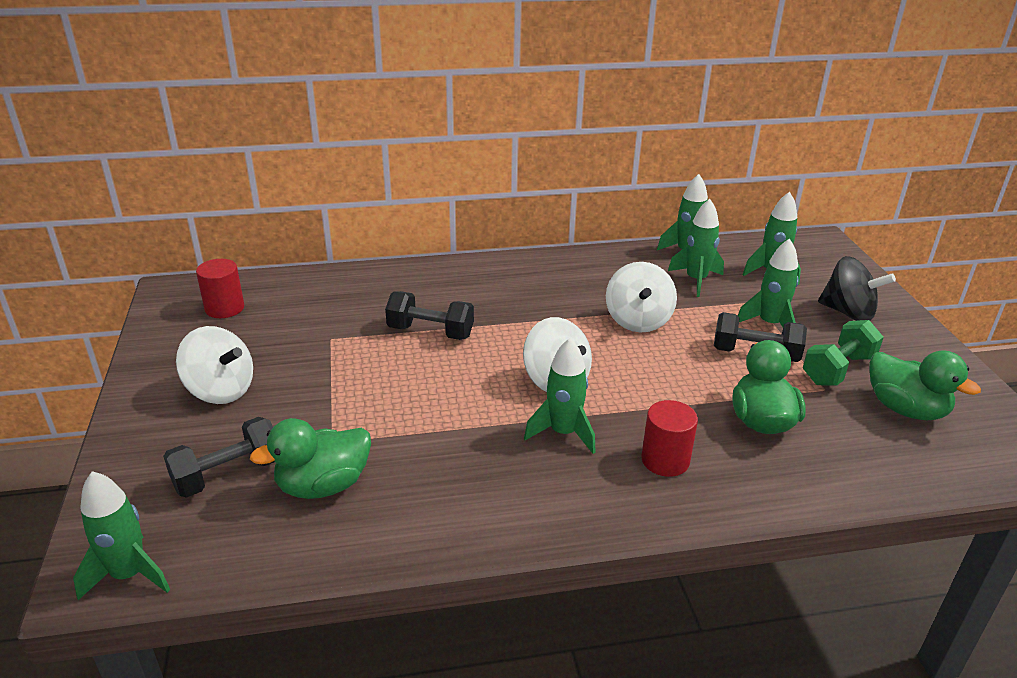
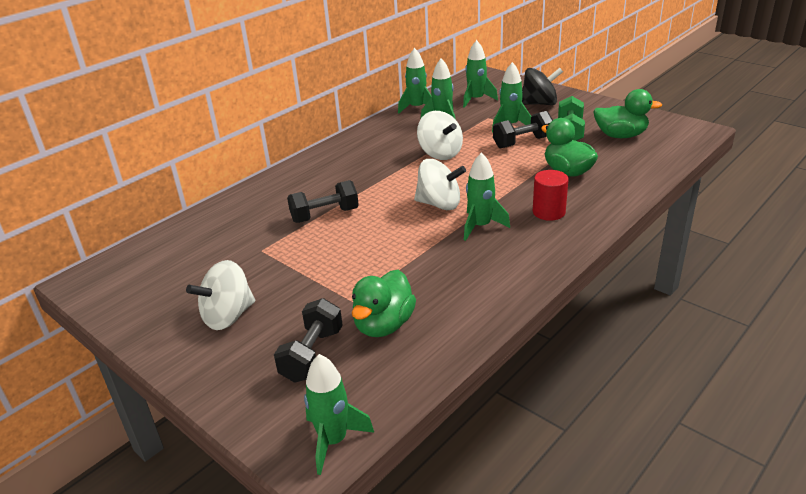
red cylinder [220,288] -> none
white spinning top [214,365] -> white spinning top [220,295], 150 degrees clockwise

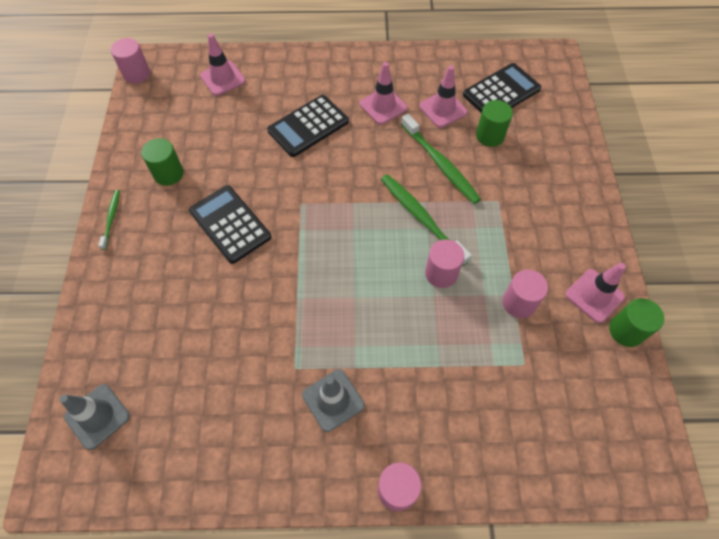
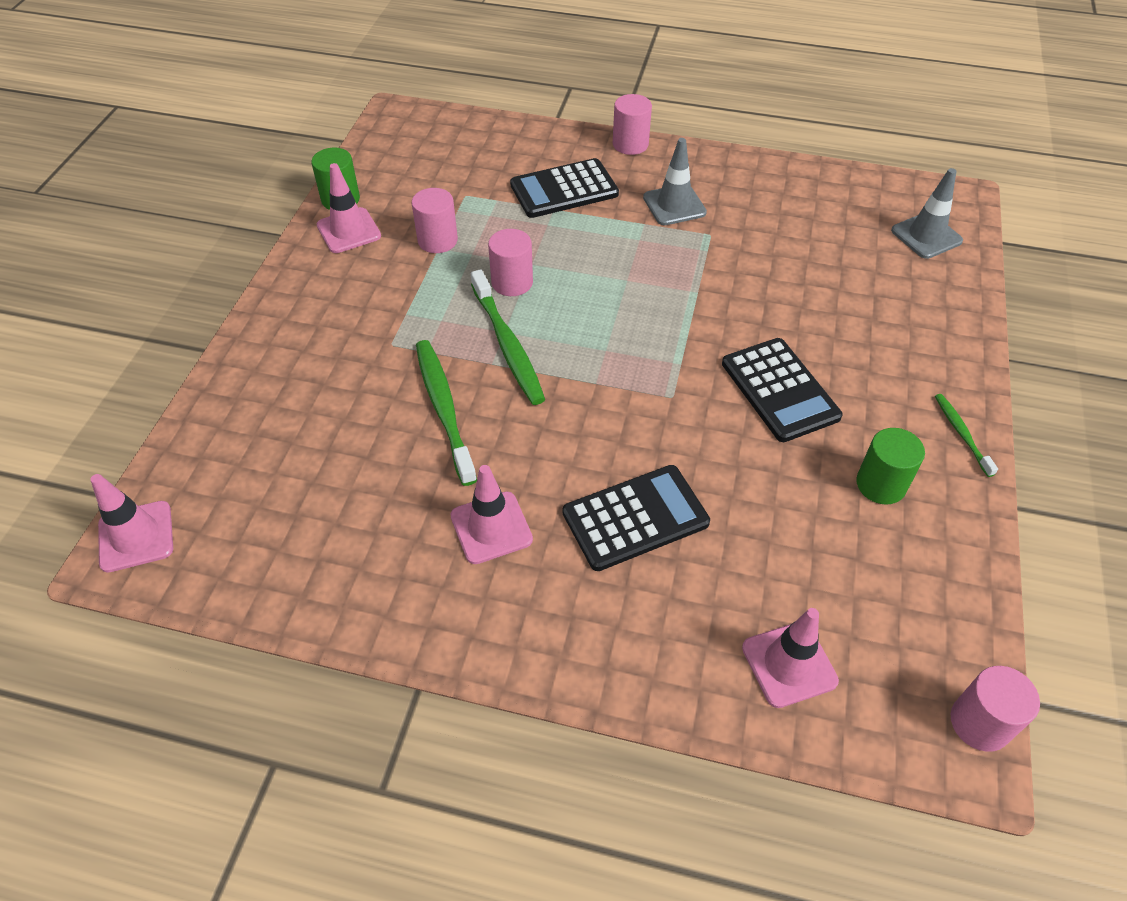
green cylinder [494,123] -> none
pink traffic cone [443,96] -> pink traffic cone [131,523], shifted
black calculator [502,88] -> black calculator [564,188], shifted
green toothbrush [109,220] -> green toothbrush [966,435], 150 degrees clockwise

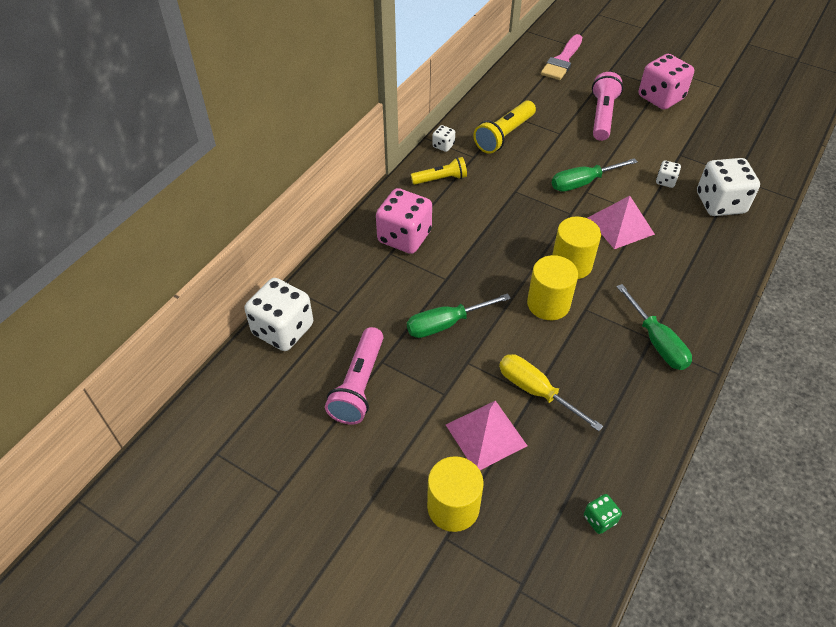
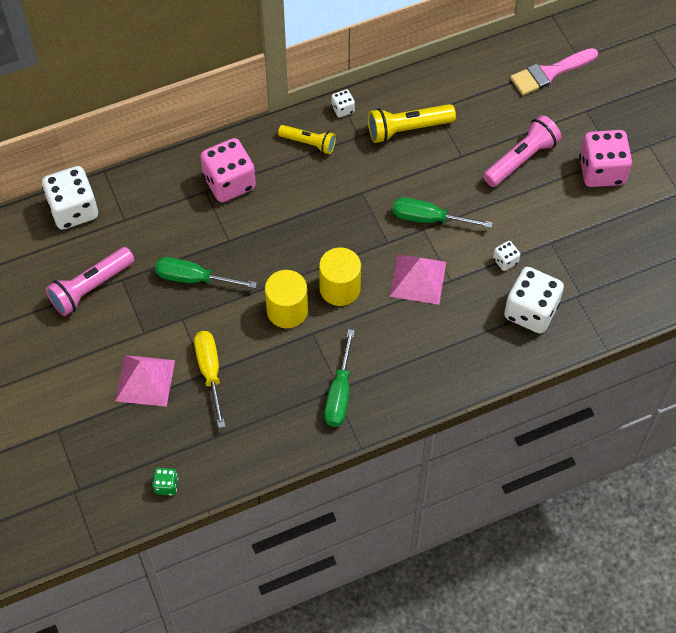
yellow cylinder [455,494] -> none

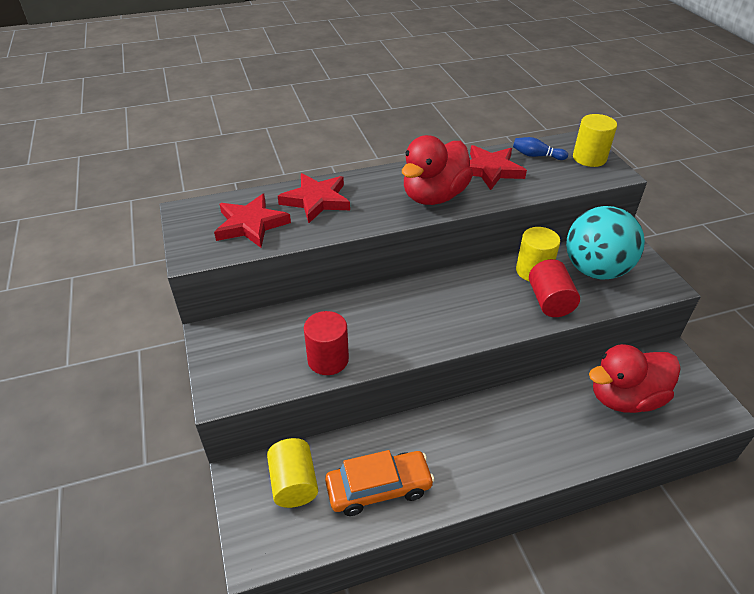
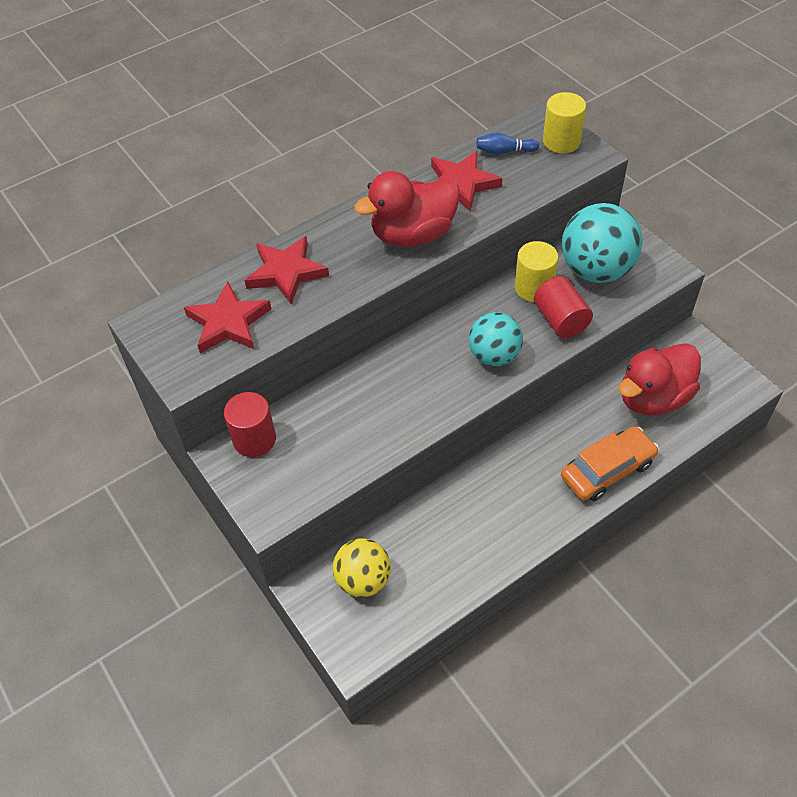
none -> turquoise ball [496,339]
red cylinder [326,343] -> red cylinder [250,424], shifted
orange car [379,483] -> orange car [610,463], shifted
yellow cylinder [292,473] -> yellow ball [362,567]
red duck [437,170] -> red duck [407,209], 45 degrees clockwise

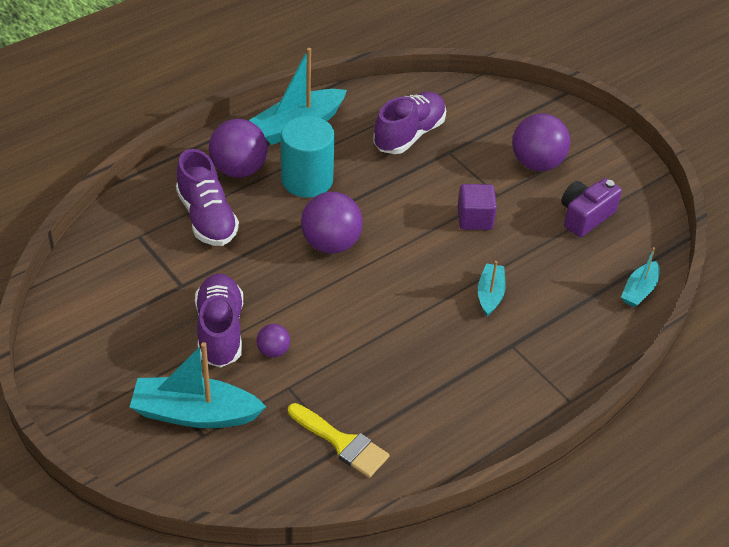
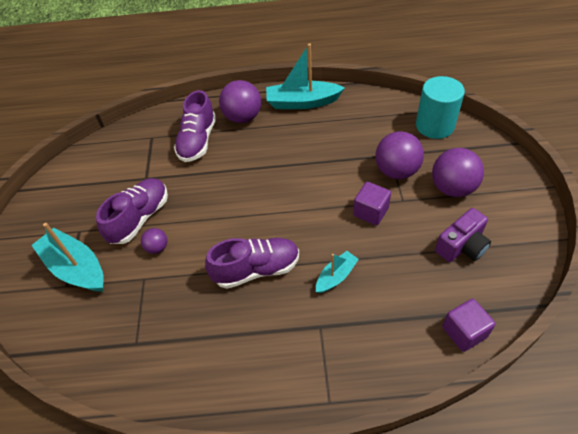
yellow brush [338,440] -> none
turquoise cylinder [308,157] -> turquoise cylinder [440,107], shifted
purple ball [332,223] -> purple ball [399,155], shifted
purple shoe [409,123] -> purple shoe [252,263], shifted
turquoise boat [640,277] -> purple cube [469,325]
purple camera [591,207] -> purple camera [463,235], 150 degrees clockwise

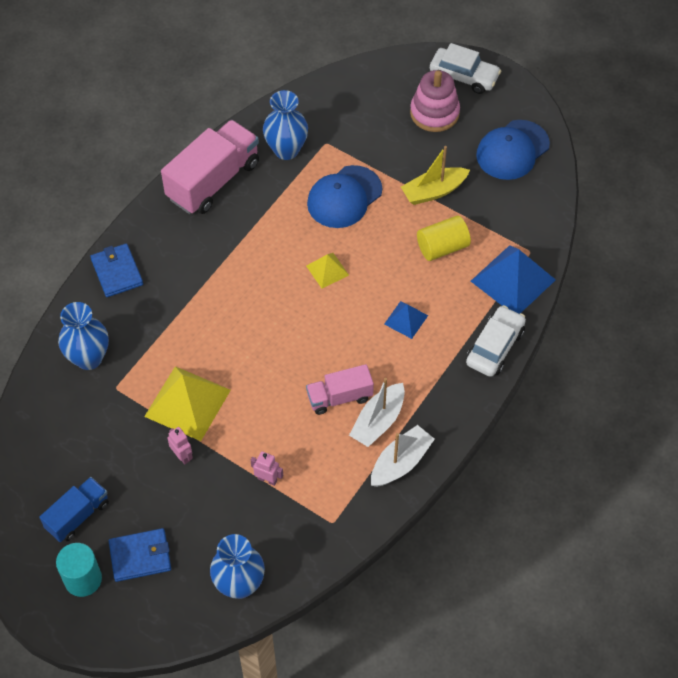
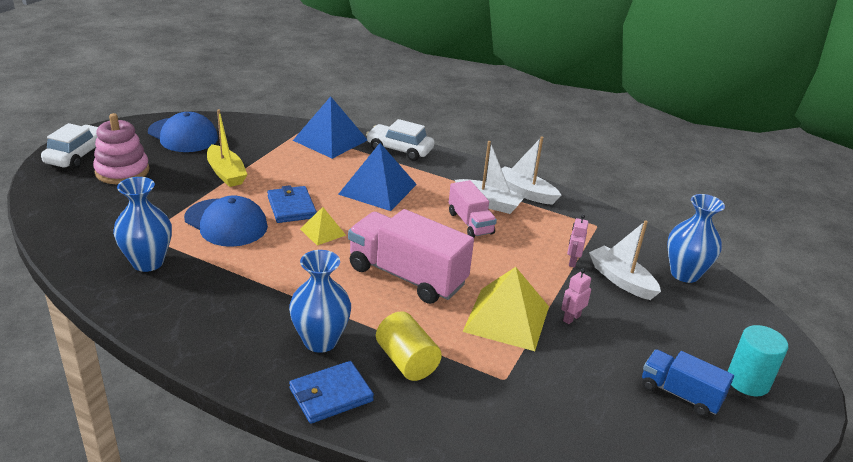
none -> white boat [625,260]
blue vase [83,336] -> blue vase [320,301], shifted
blue wallet [140,555] -> blue wallet [292,204], shifted
pink truck [210,167] -> pink truck [411,256], shifted
yellow cylinder [444,238] -> yellow cylinder [409,346], shifted
blue pyramid [406,320] -> blue pyramid [377,177], x1.91

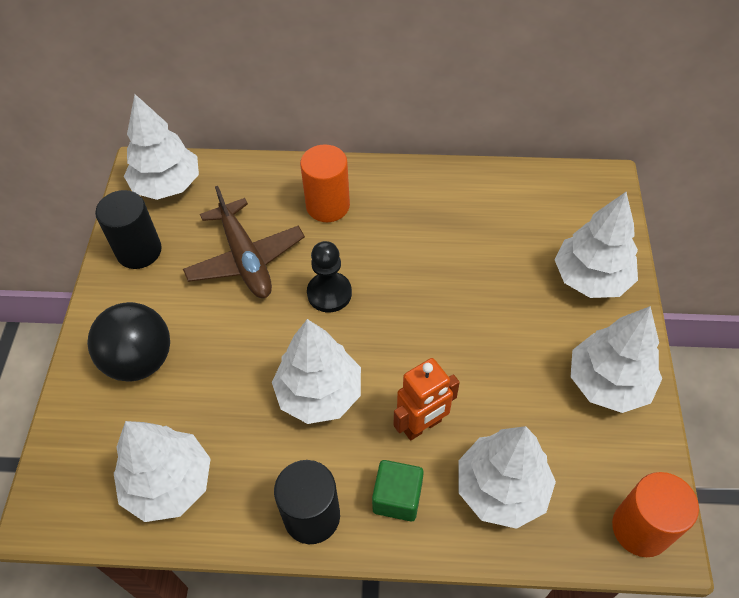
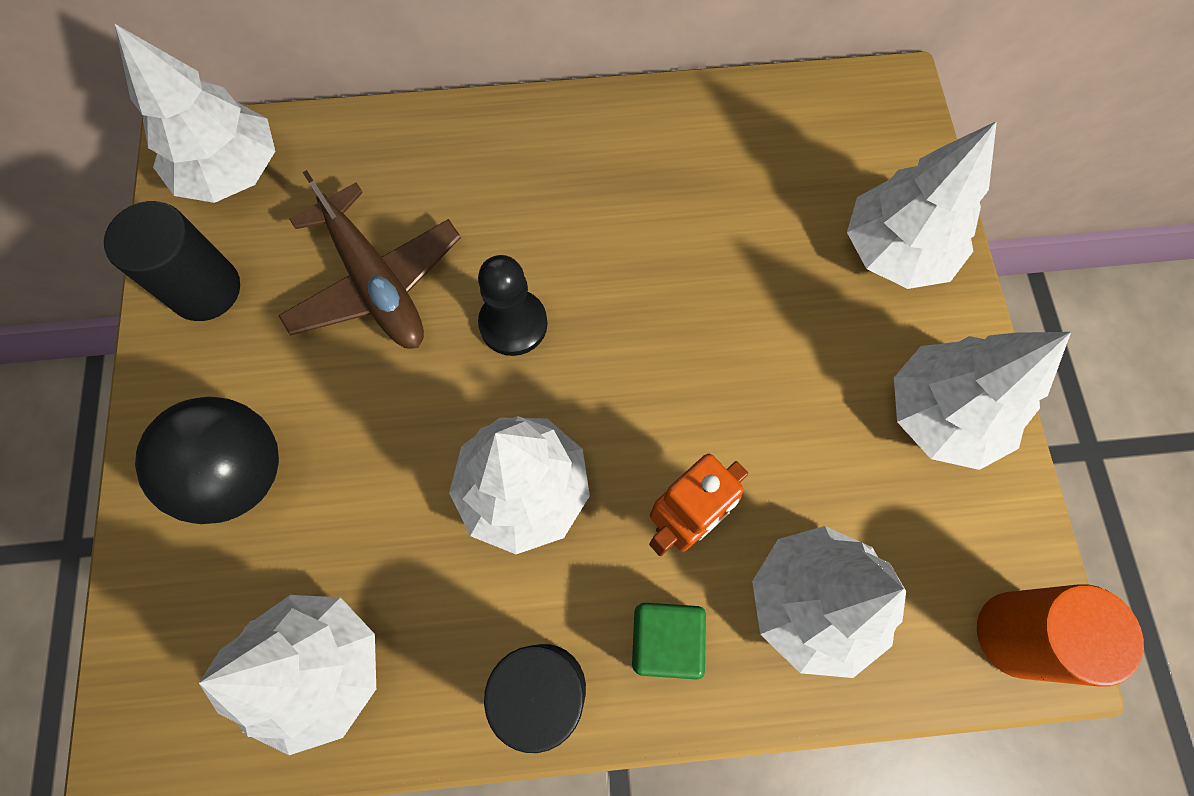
orange cylinder [325,183] -> none

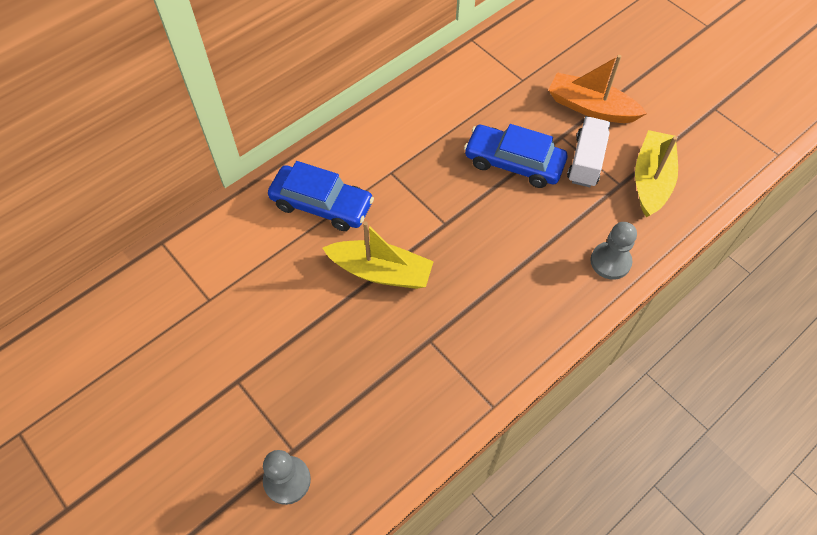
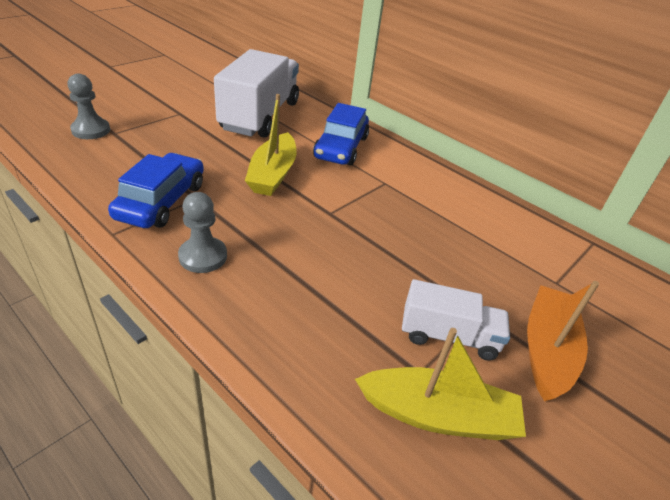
none -> white truck [256,93]
blue car [515,156] -> blue car [156,190], shifted
grey pawn [613,251] -> grey pawn [202,232], shifted

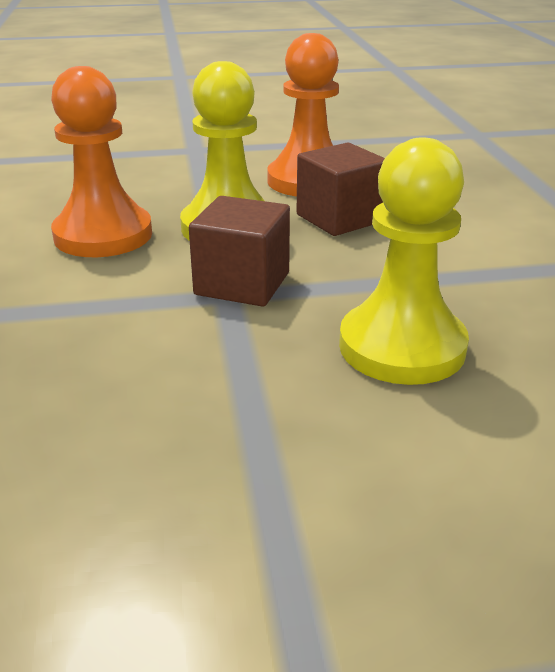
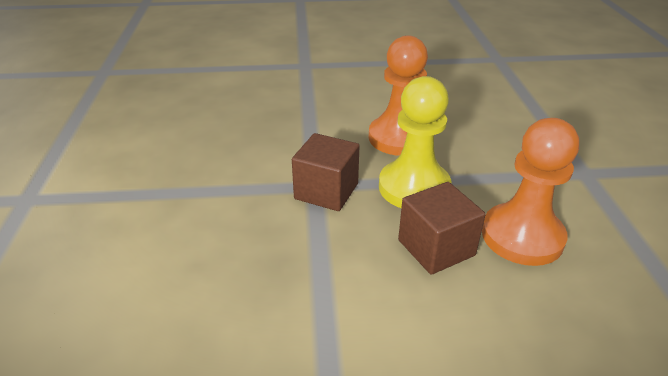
yellow pawn [404,261] -> none

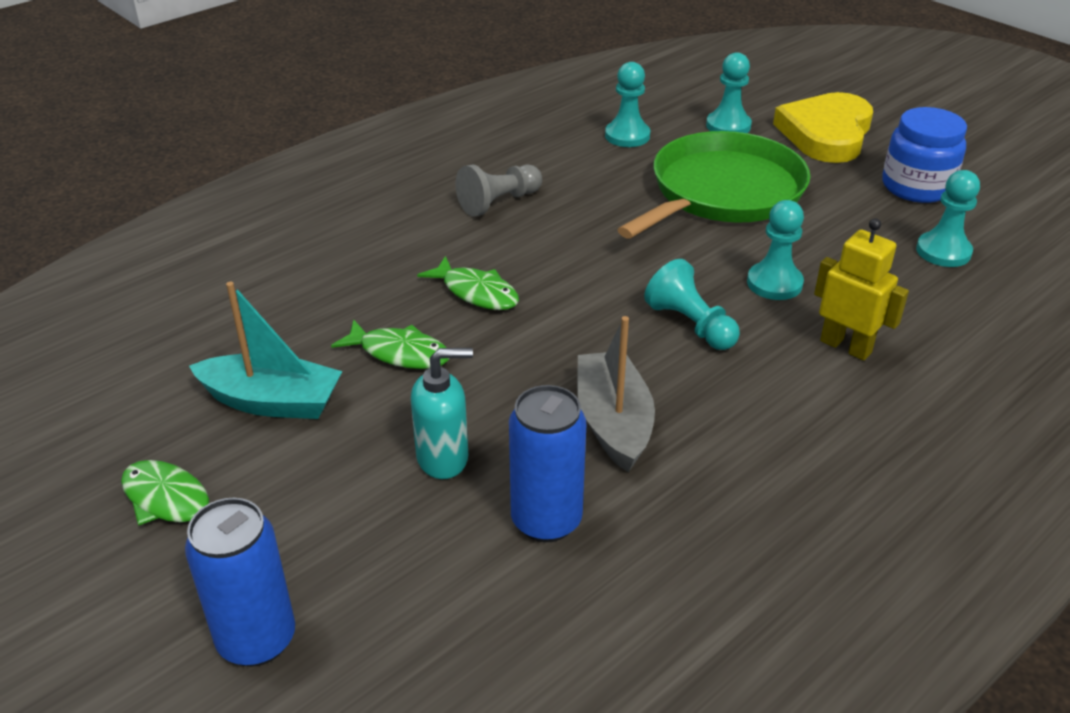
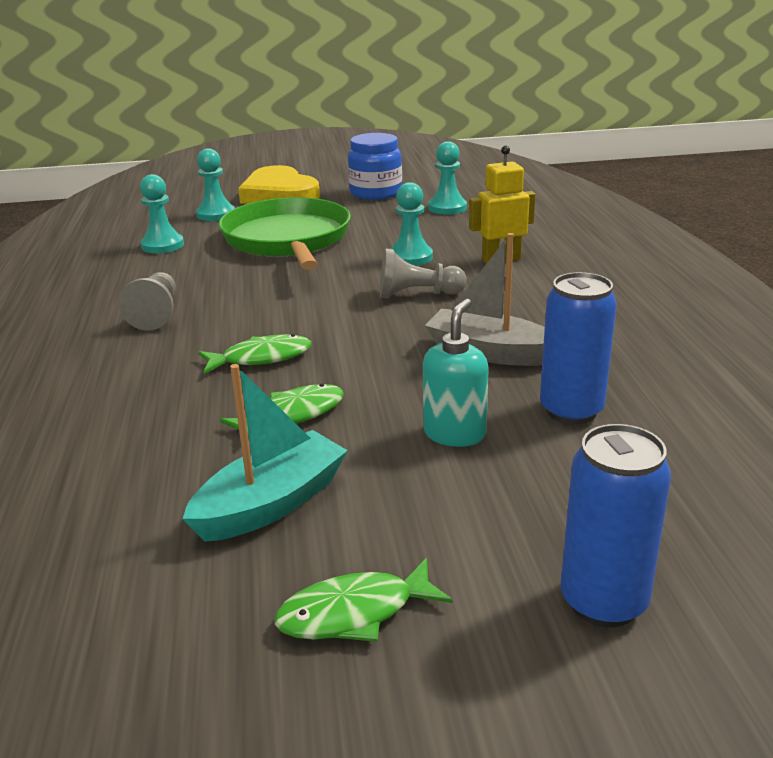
turquoise pawn [692,304] -> grey pawn [423,273]

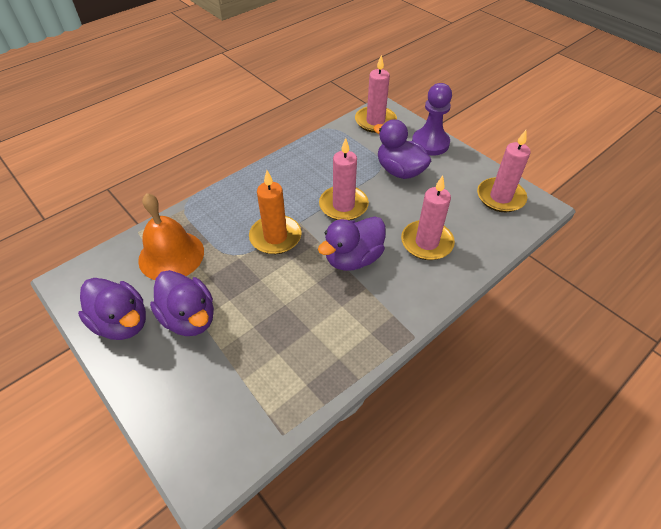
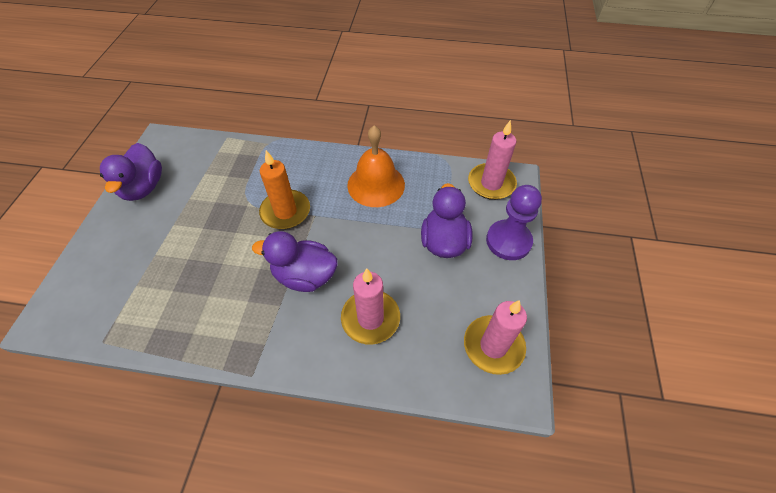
purple duck [182,303] -> none
pink candle [344,179] -> none
orange bell [171,236] -> orange bell [376,166], shifted

